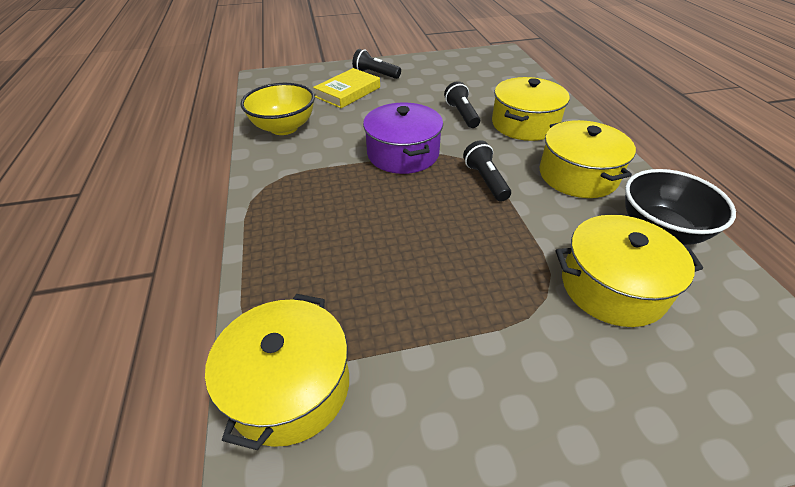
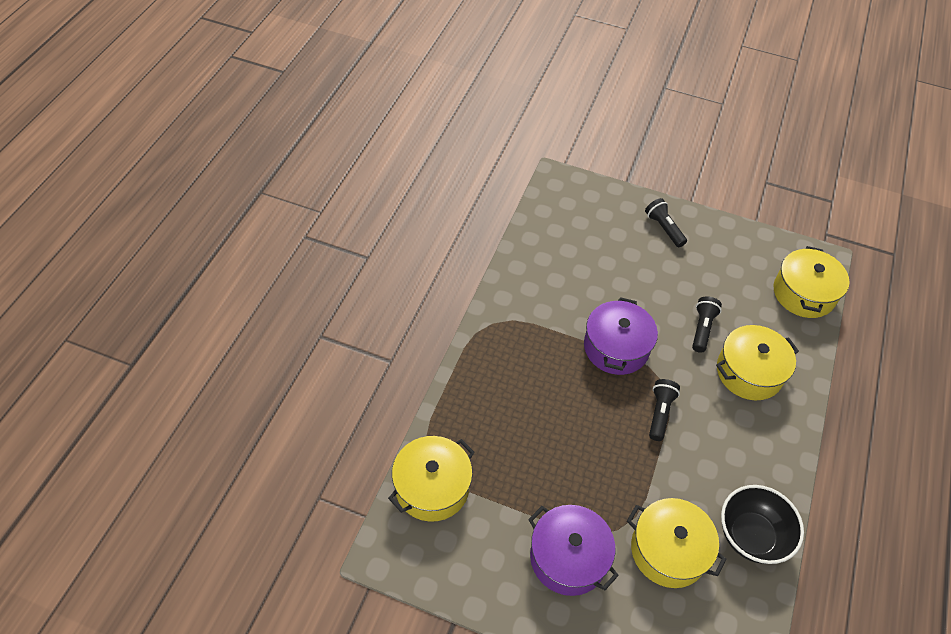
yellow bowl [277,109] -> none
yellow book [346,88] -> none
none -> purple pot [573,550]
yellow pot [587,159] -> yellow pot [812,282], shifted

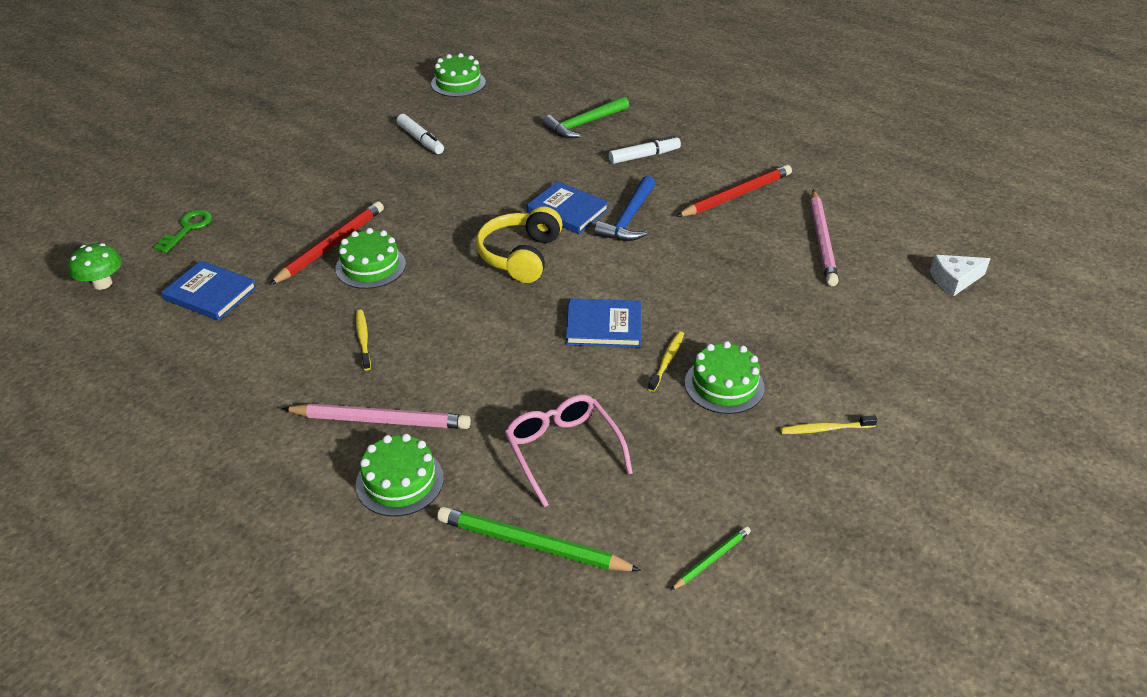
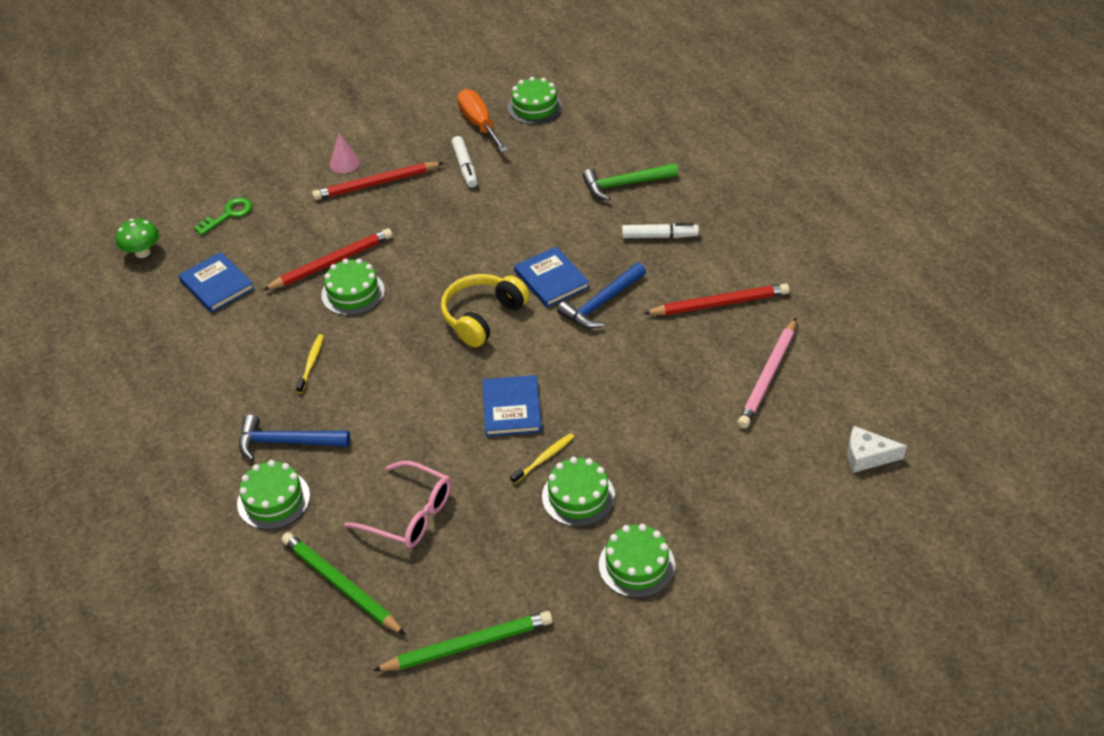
none -> red pencil [378,181]
none -> pink cone [345,153]
none -> orange screwdriver [482,121]
pink pencil [376,416] -> blue hammer [294,438]
yellow toothbrush [829,425] -> green cake [637,561]
pink glasses [569,451] -> pink glasses [397,504], 120 degrees clockwise
blue book [603,322] -> blue book [512,406], 60 degrees clockwise
green pencil [710,558] -> green pencil [462,641], x1.93

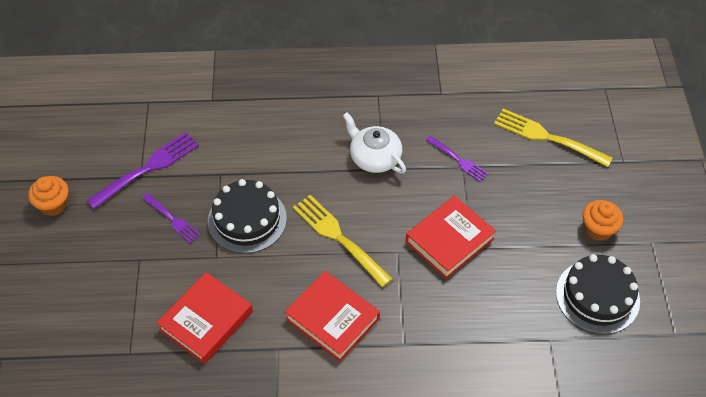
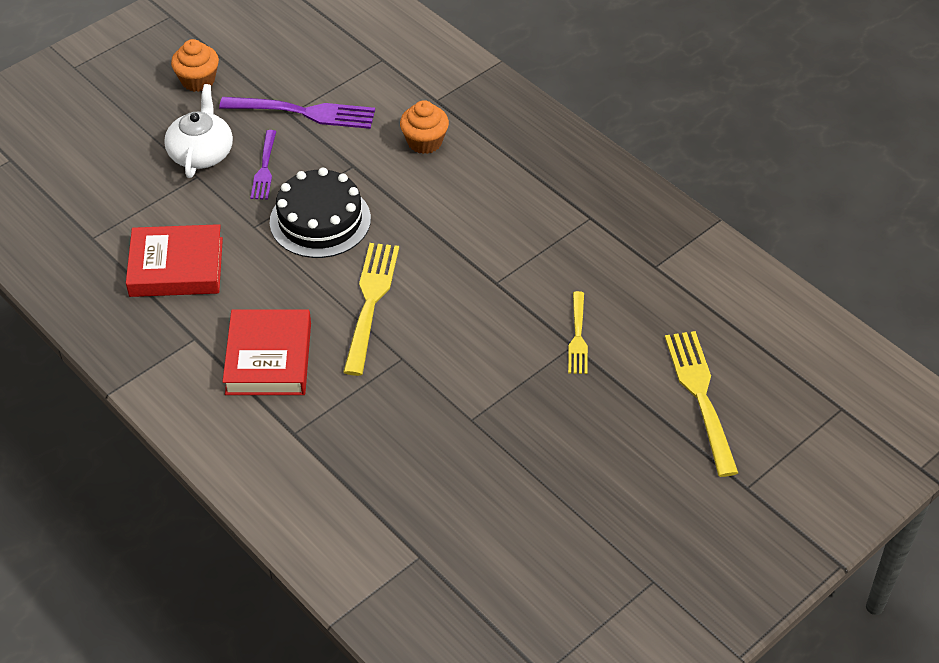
red book [451,237] -> none
black cake [598,294] -> none
white teapot [374,143] -> white teapot [198,131], shifted
orange cupcake [602,220] -> orange cupcake [424,127], shifted
purple fork [457,159] -> yellow fork [578,332]

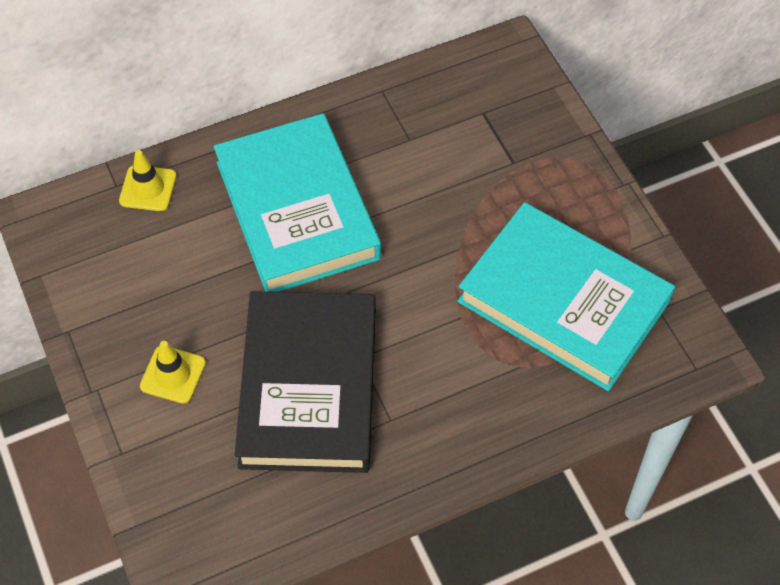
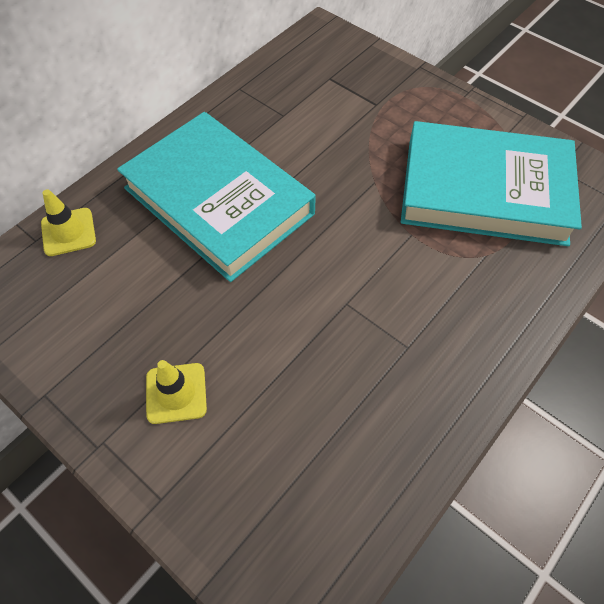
black book [305,382] -> none

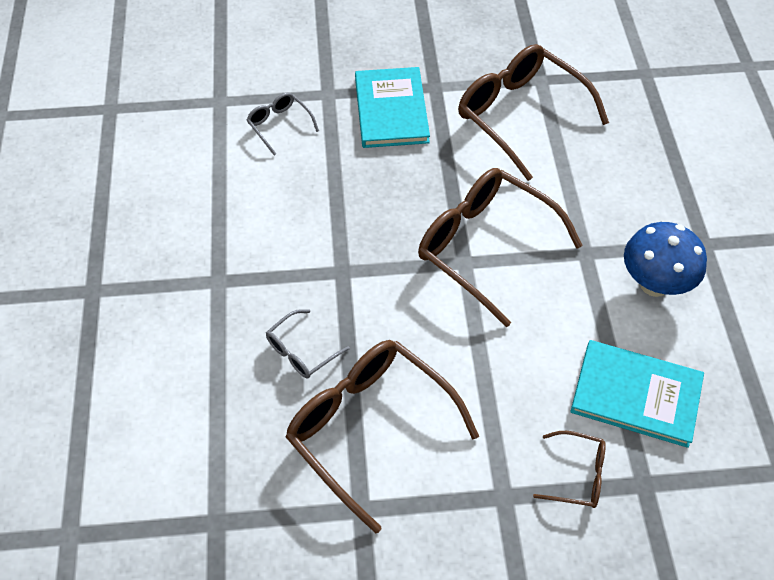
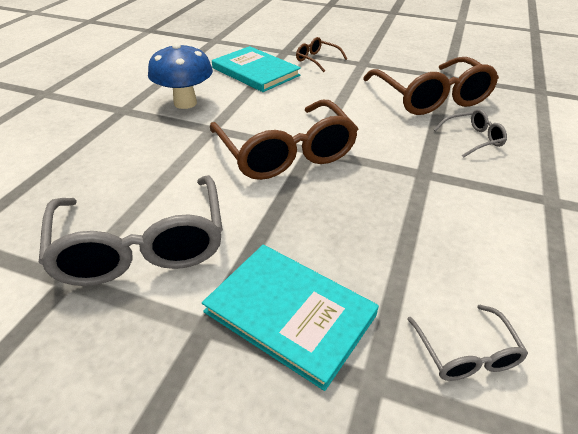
brown glasses [533,112] -> grey glasses [131,230]
turquoise book [392,107] -> turquoise book [290,318], 75 degrees counterclockwise

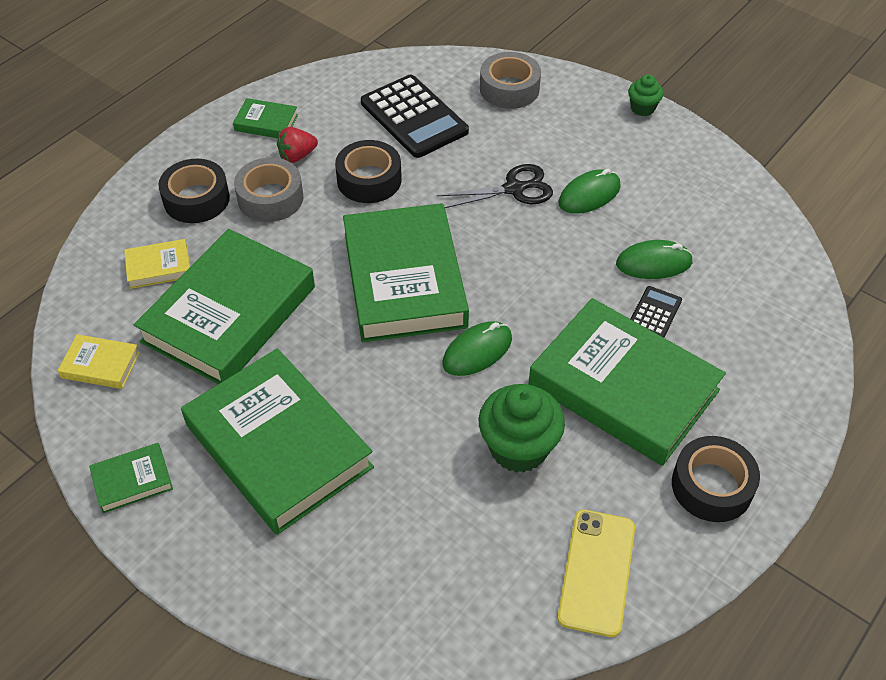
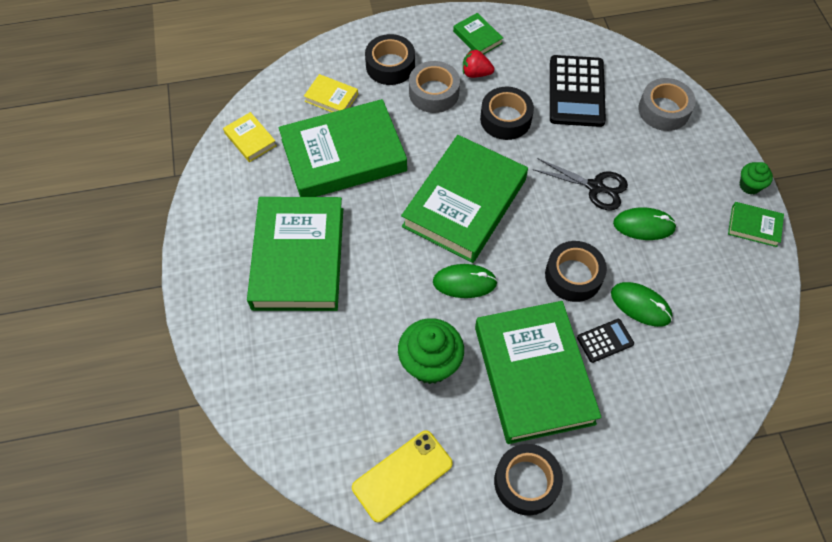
none -> black tape [576,271]
green book [131,478] -> green book [756,224], shifted

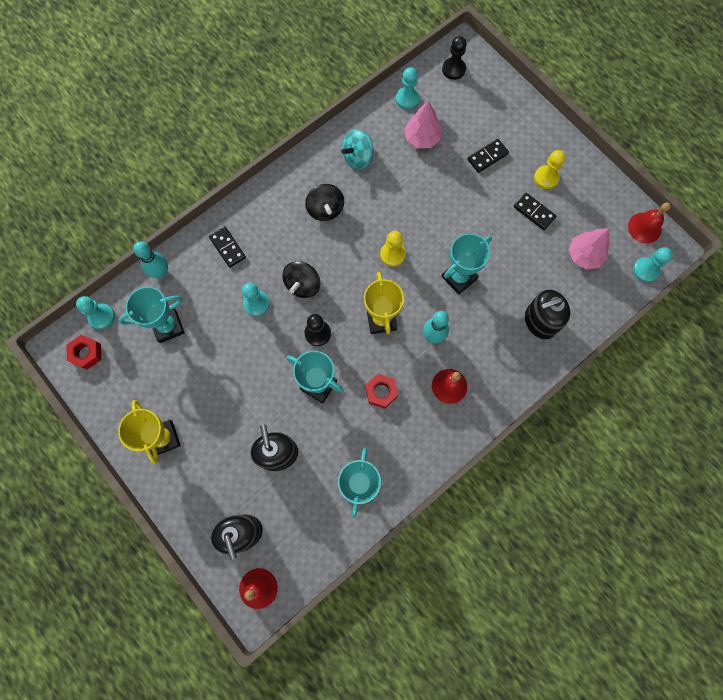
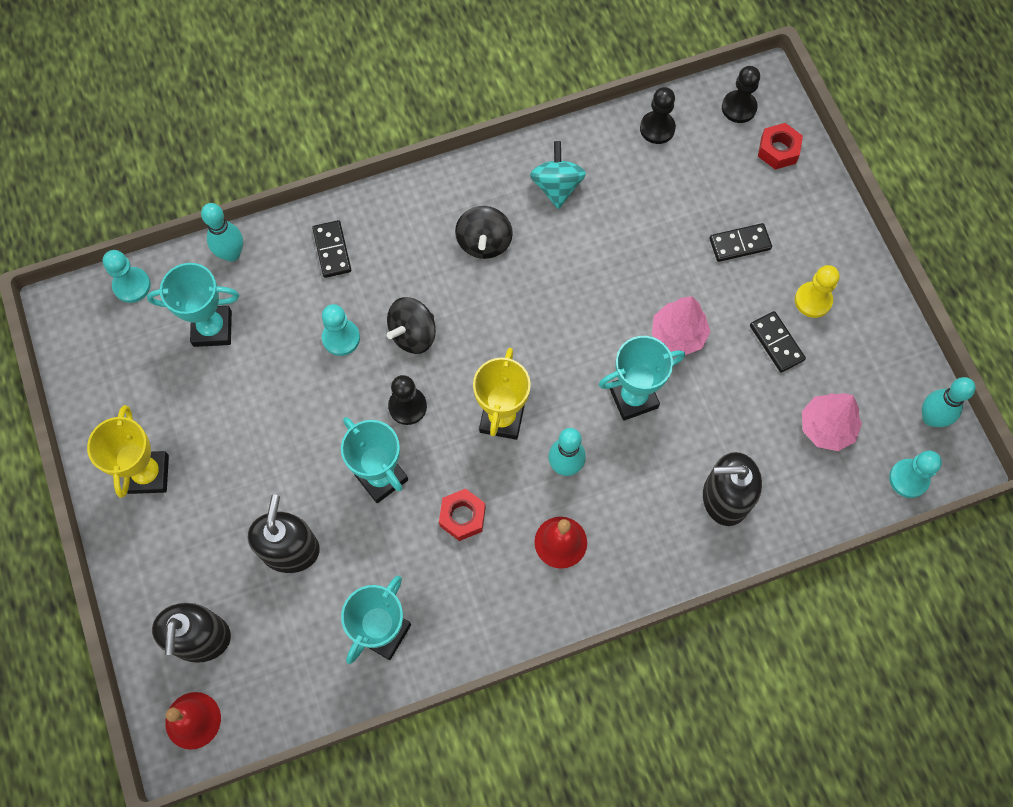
yellow pawn [393,249] -> none
red nut [84,352] -> red nut [780,146], shifted
pink tree [423,124] -> pink tree [681,325], shifted
red bell [649,222] -> turquoise bowling pin [949,402]
turquoise pawn [408,88] -> black pawn [658,115]
turquoise spinning top [357,149] -> turquoise spinning top [558,175], 105 degrees clockwise

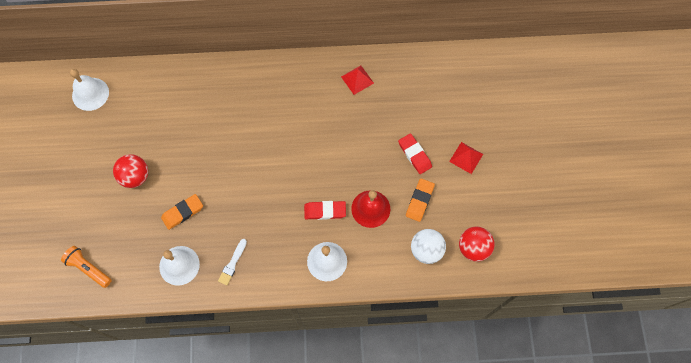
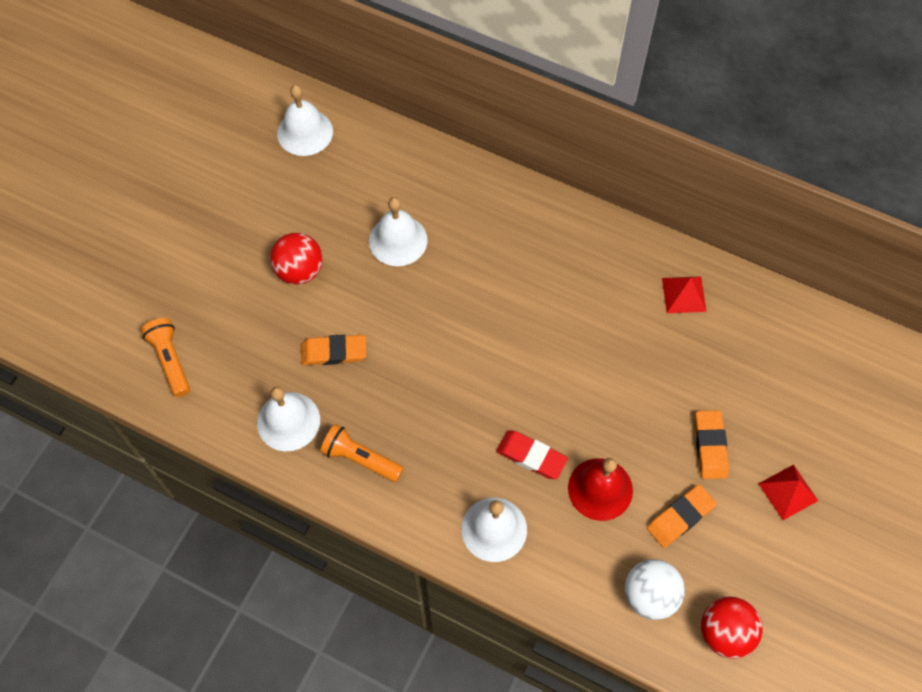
none -> white bell [398,231]
white brush [232,262] -> orange flashlight [362,453]
red eraser [415,153] -> orange eraser [712,445]

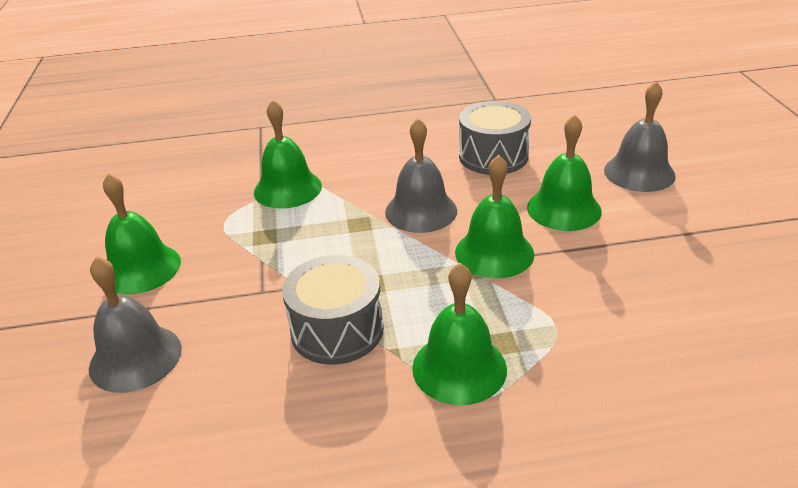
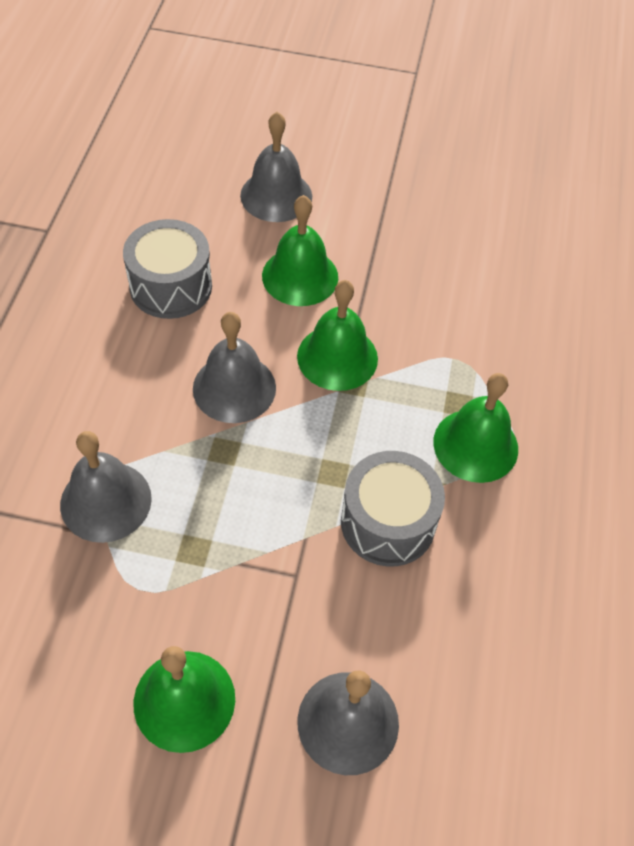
green bell [288,154] -> grey bell [106,487]

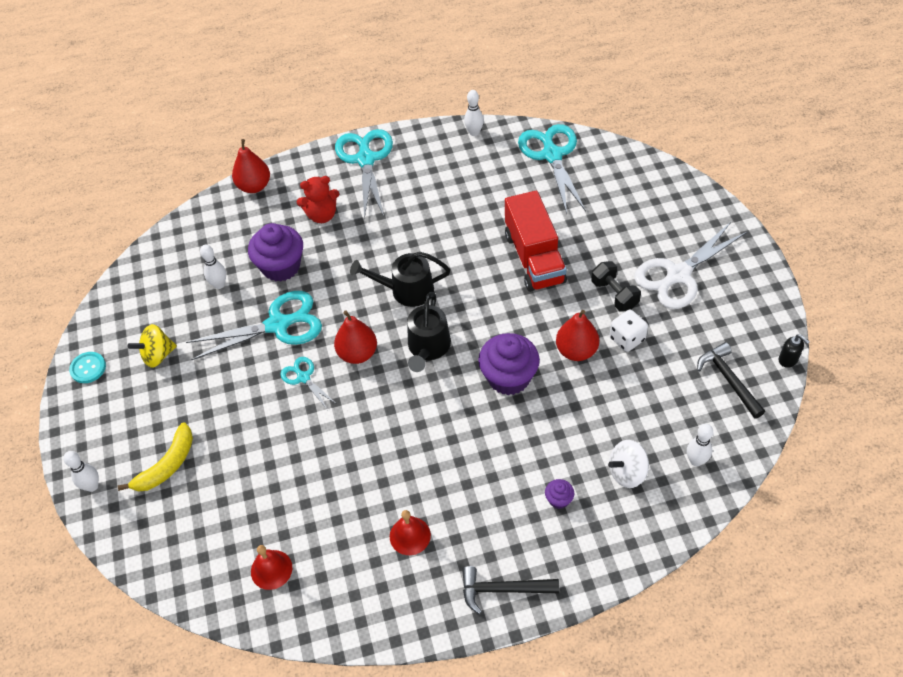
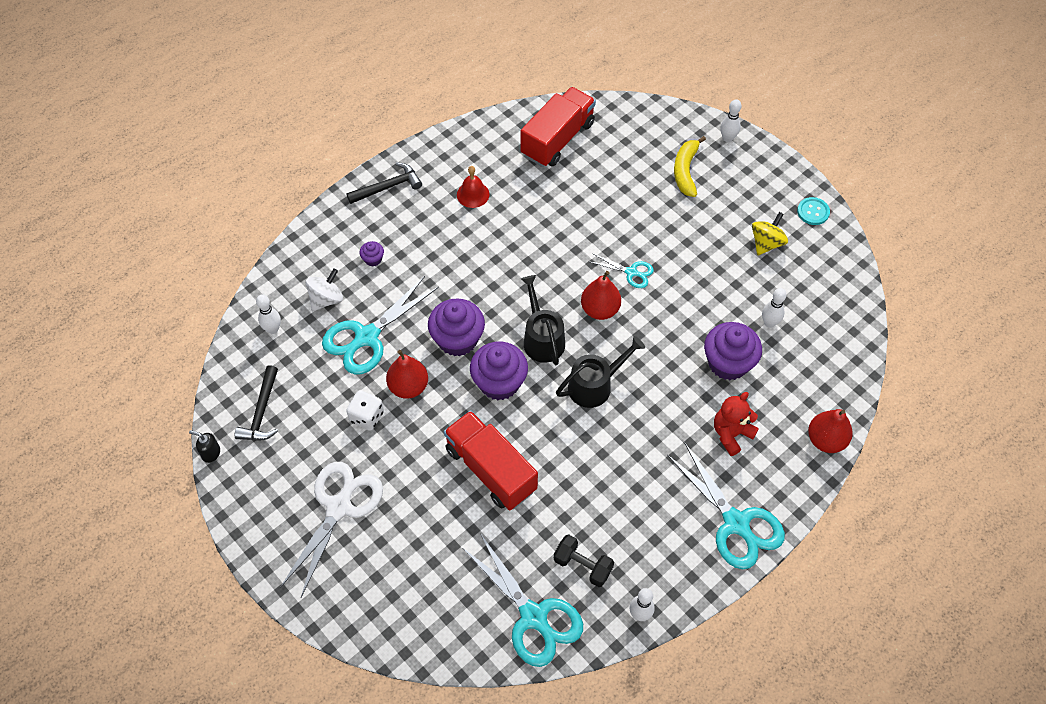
none -> purple cupcake [499,371]
turquoise scissors [254,325] -> turquoise scissors [380,325], shifted
black dumbbell [616,286] -> black dumbbell [584,561], shifted
red bell [271,567] -> red truck [558,127]
black hammer [731,380] -> black hammer [256,403], 60 degrees clockwise

